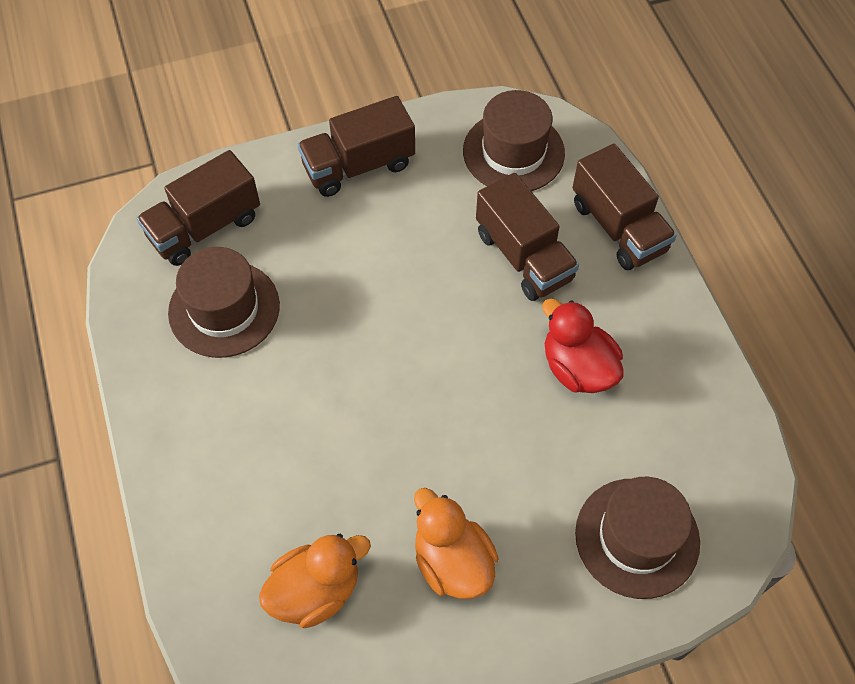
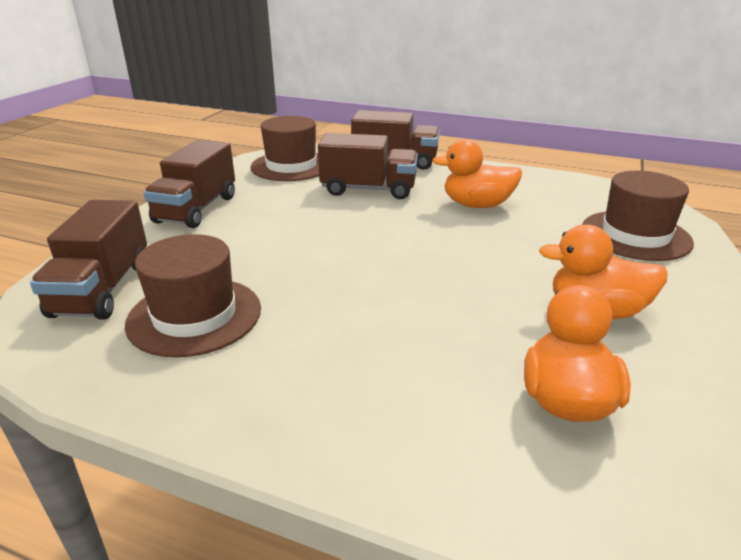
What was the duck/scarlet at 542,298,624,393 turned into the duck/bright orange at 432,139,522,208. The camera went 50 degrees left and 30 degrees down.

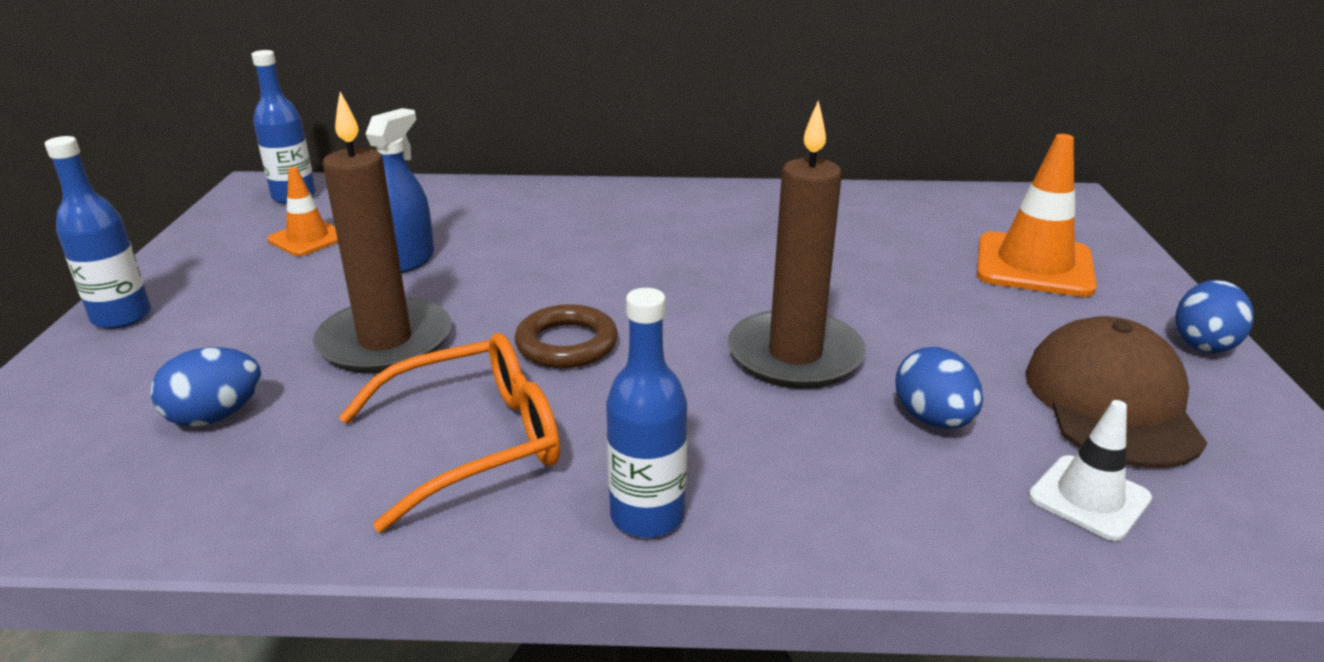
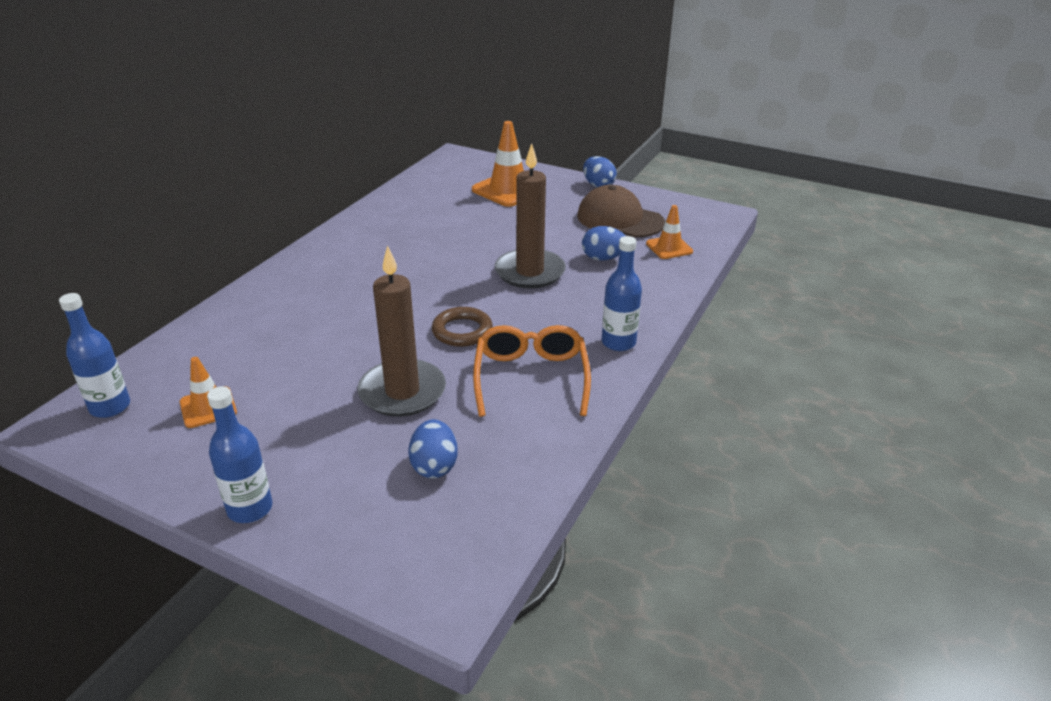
What was the safety cone/snow-white at 1029,400,1152,541 turned into the safety cone/bright orange at 646,205,693,259. The second view lost the spray bottle/blue at 365,108,434,273. The camera went 65 degrees left and 5 degrees up.

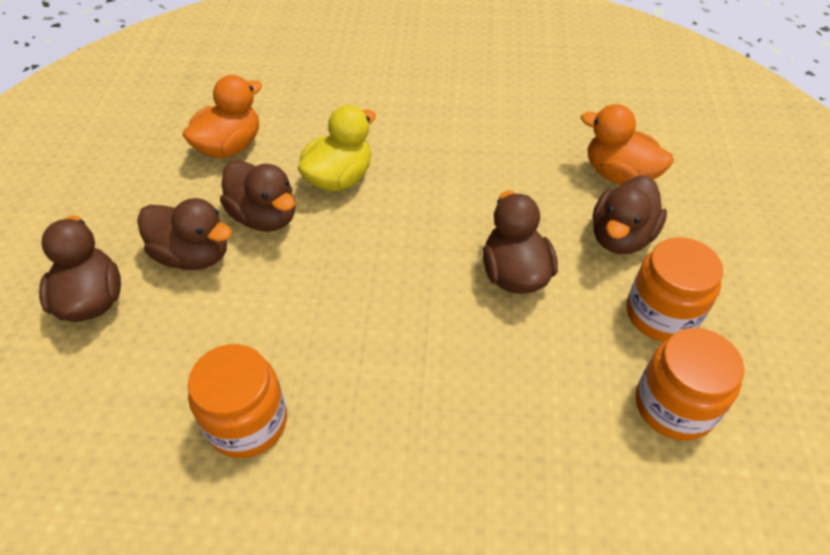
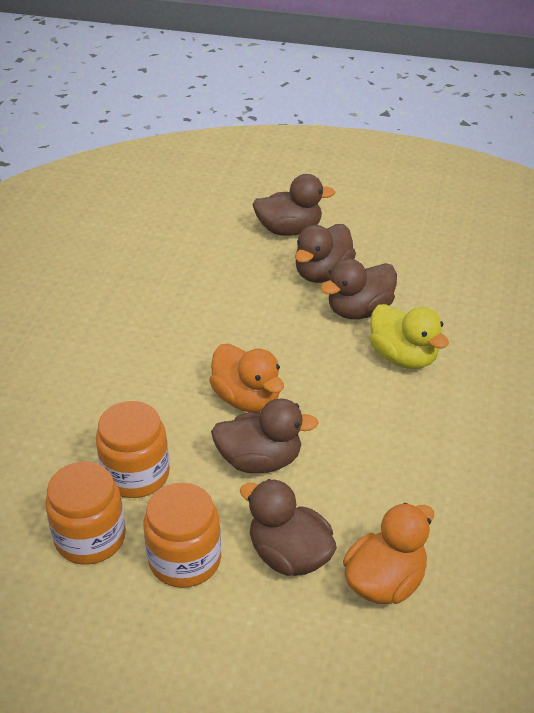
The jam jar/bright orange ended up elsewhere, having gone from 188,344,287,458 to 96,401,170,498. The duck/bright orange ended up elsewhere, having gone from 183,75,262,158 to 209,344,284,412. The camera went 100 degrees right and 10 degrees down.

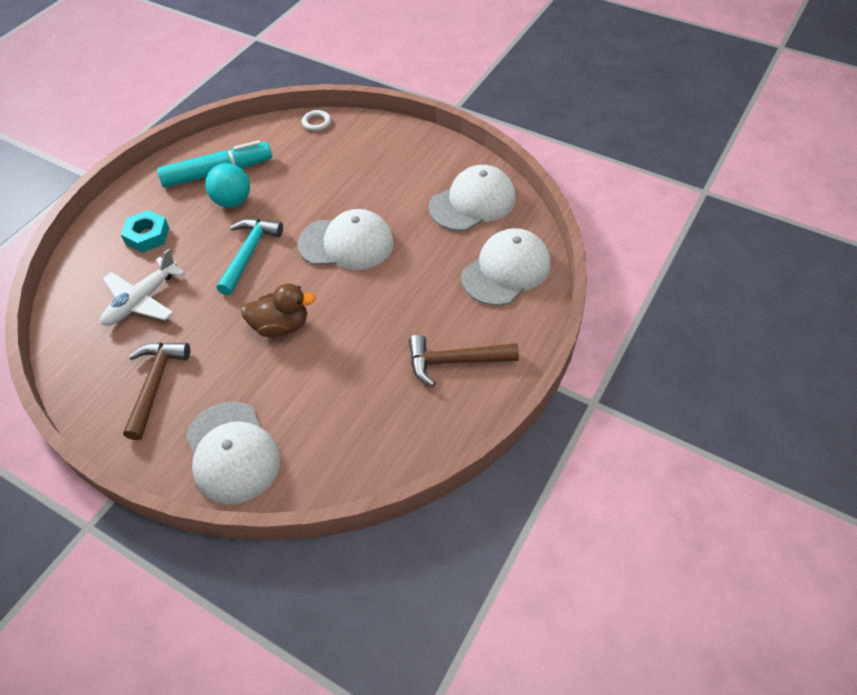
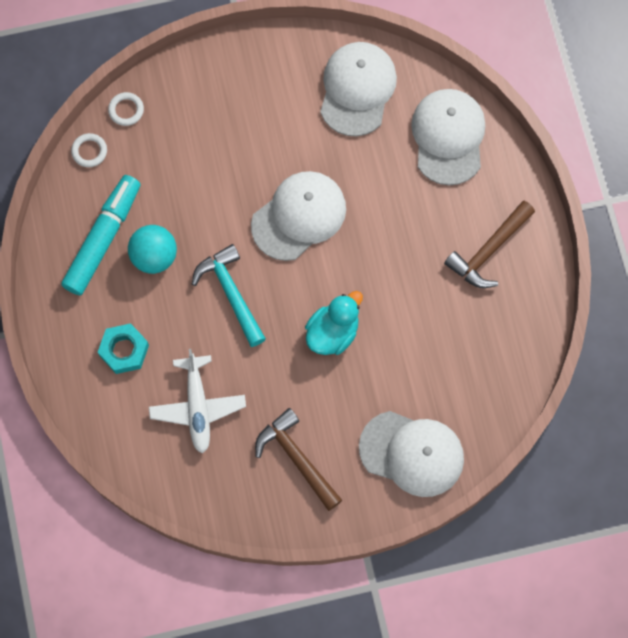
The second view gained the ring/snow-white at 71,133,107,167. What was the duck/russet at 241,283,316,337 turned into the duck/aqua at 305,291,363,355. The camera went 45 degrees left and 20 degrees up.

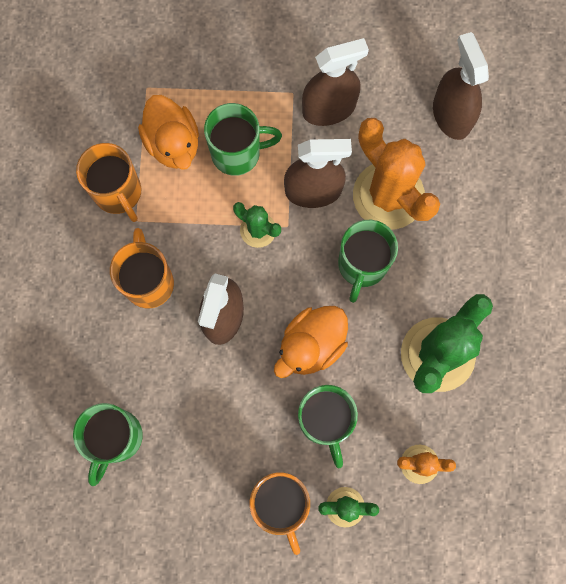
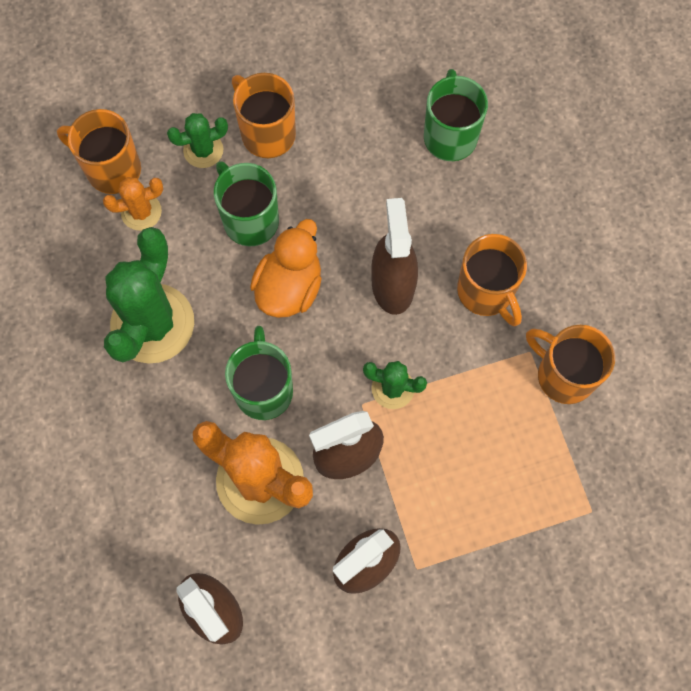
The second view gained the tea mug/bright orange at 57,109,141,194. The second view lost the duck/bright orange at 138,95,199,170. The second view lost the tea mug/leaf-green at 204,103,282,176. The camera went 160 degrees right and 5 degrees down.

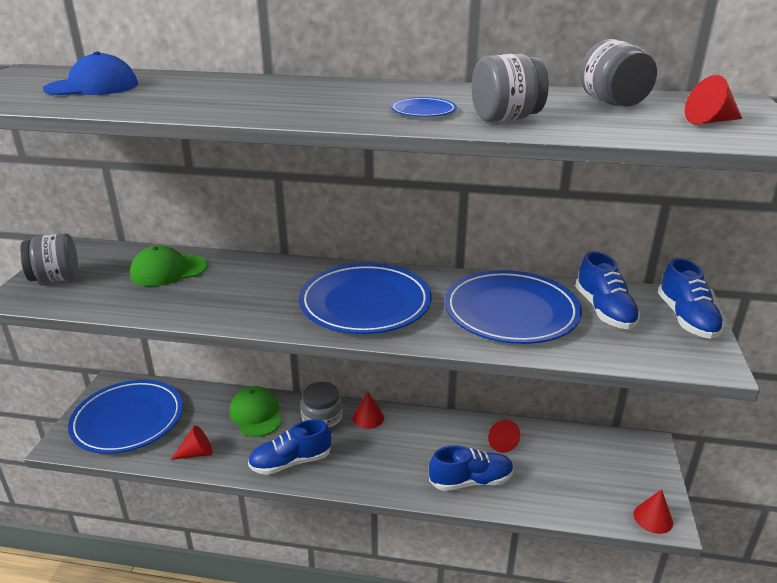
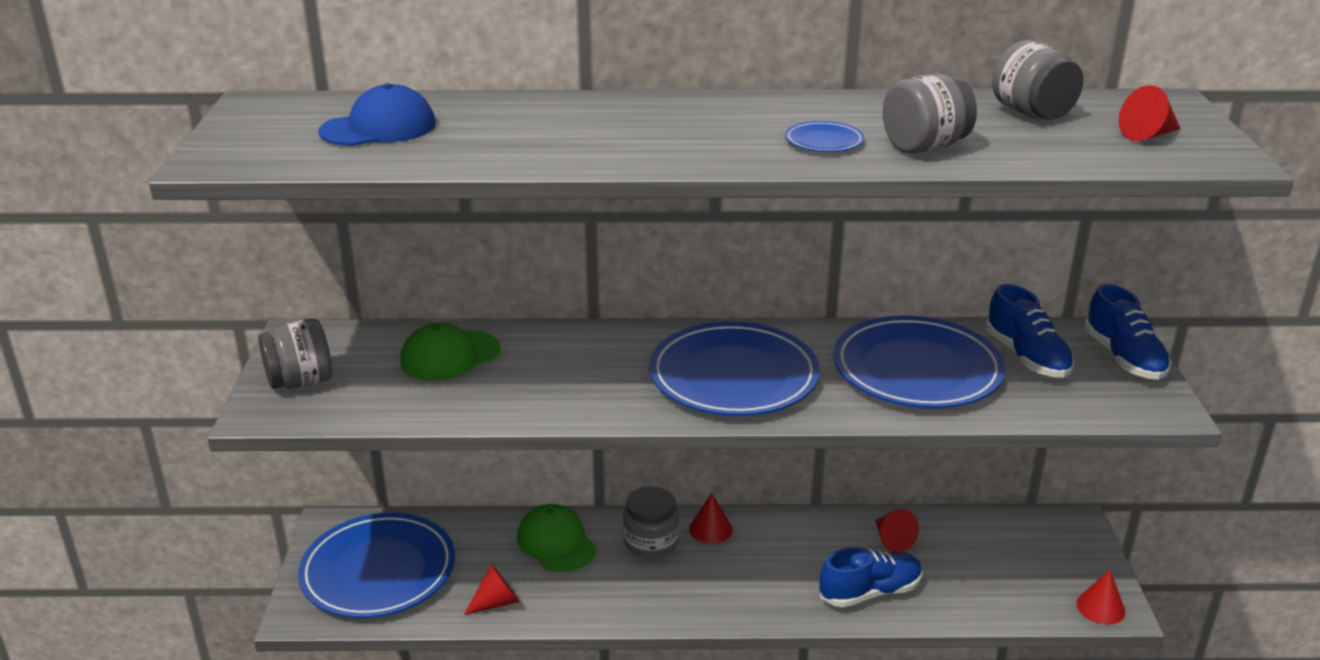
The second view lost the sneaker/blue at 248,419,331,475. The camera went 10 degrees left and 0 degrees up.

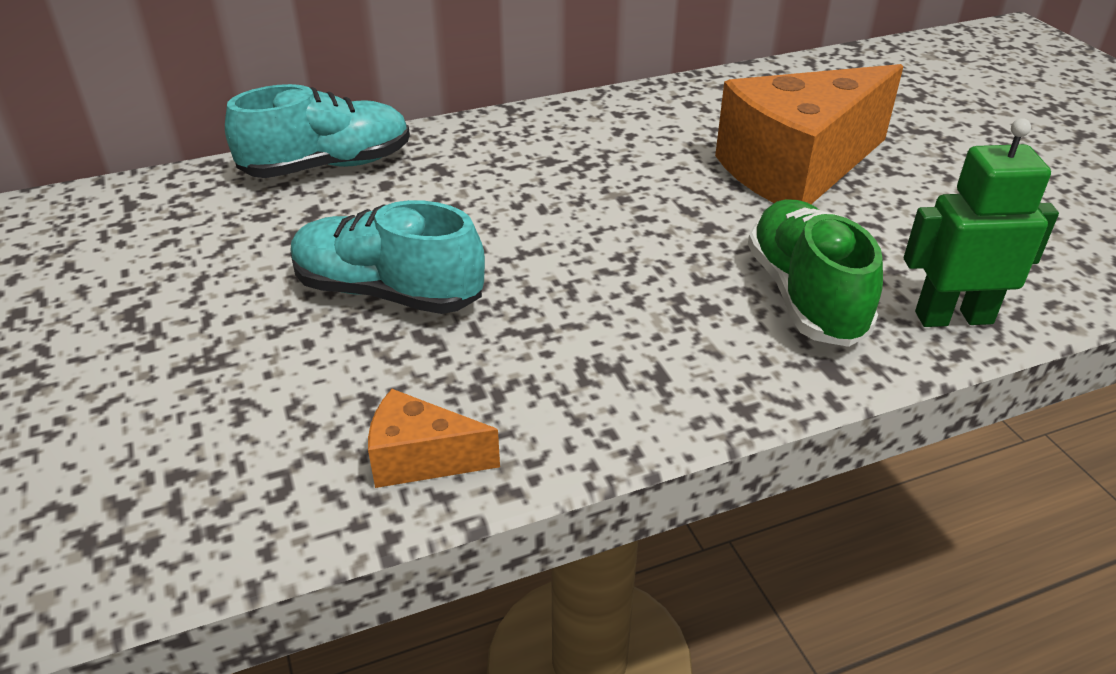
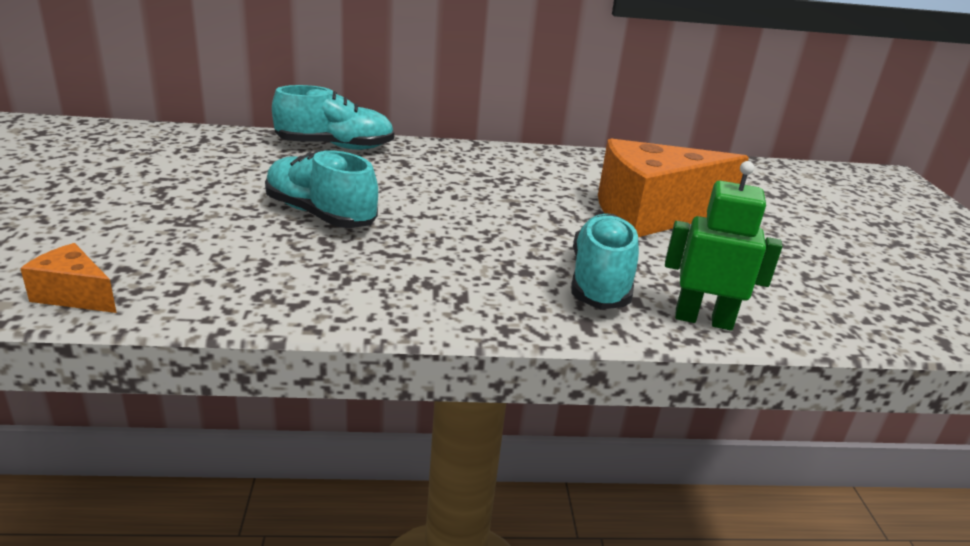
The piece of cheese/bright orange ended up elsewhere, having gone from 368,389,500,488 to 20,243,117,313. What was the sneaker/leaf-green at 748,199,883,347 turned into the sneaker/aqua at 572,214,639,309. The camera went 15 degrees right and 10 degrees down.

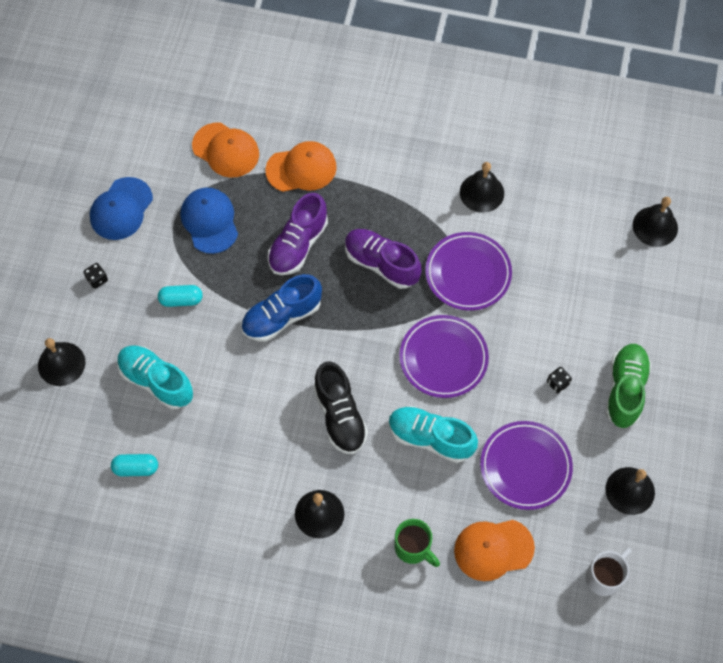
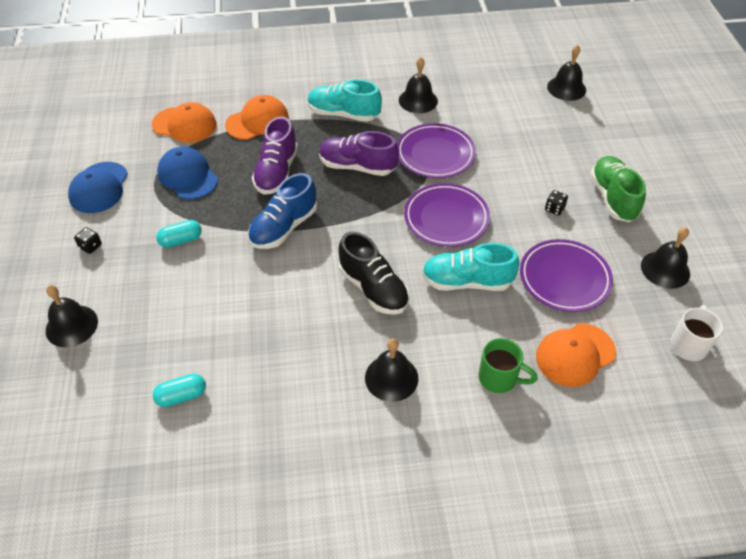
The sneaker/aqua ended up elsewhere, having gone from 117,345,193,409 to 308,79,382,122. The camera went 20 degrees left and 15 degrees down.

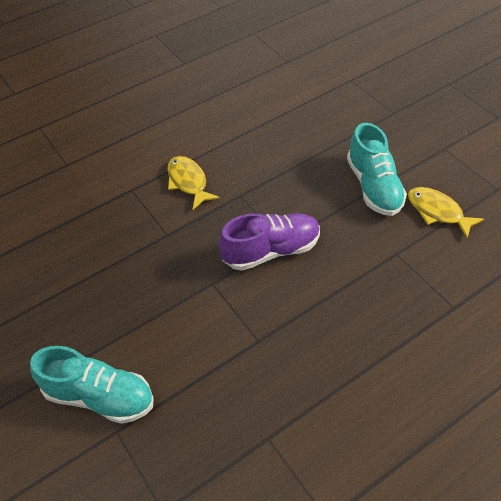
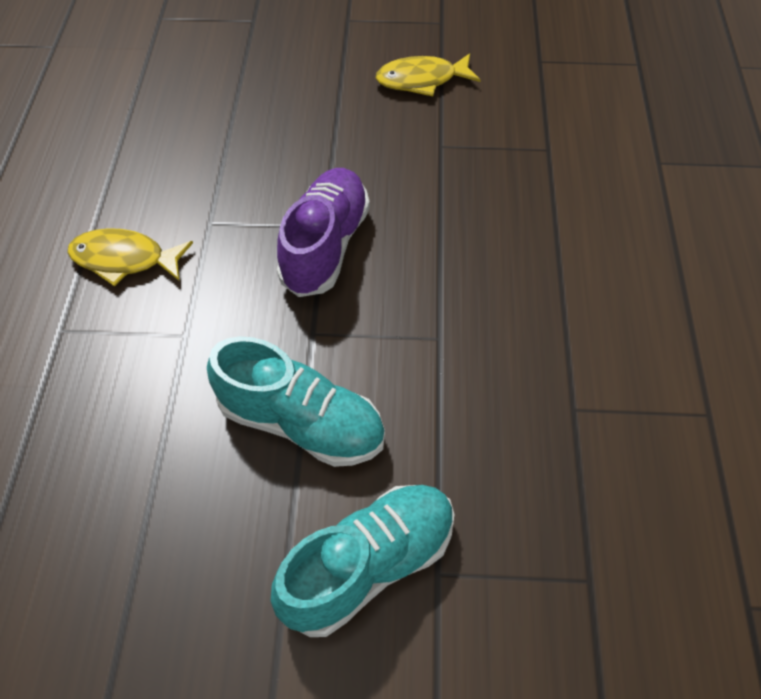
The sneaker/aqua ended up elsewhere, having gone from 347,123,407,216 to 207,336,385,467. The camera went 55 degrees left and 5 degrees up.

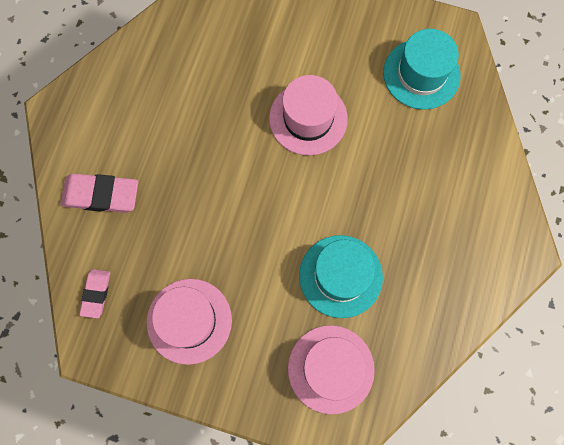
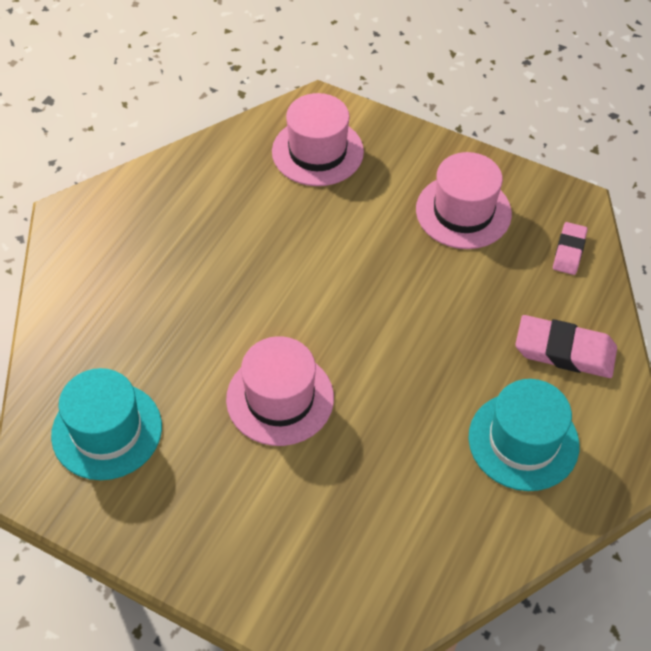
The tall hat/aqua ended up elsewhere, having gone from 299,235,383,318 to 469,379,579,491. The camera went 170 degrees left and 20 degrees down.

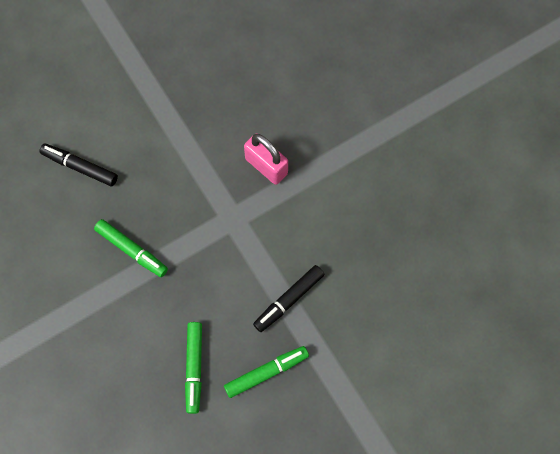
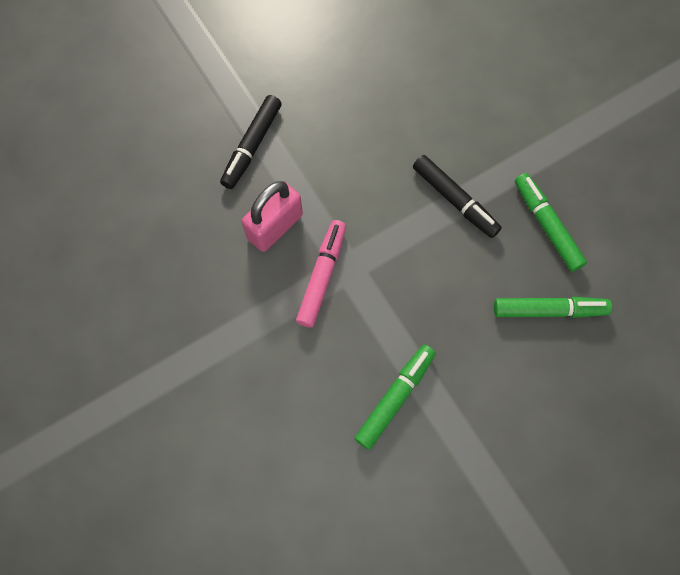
The felt pen/ebony ended up elsewhere, having gone from 39,143,118,186 to 220,95,282,189. The second view gained the felt pen/rose-pink at 296,220,346,327. The camera went 90 degrees left and 0 degrees up.

